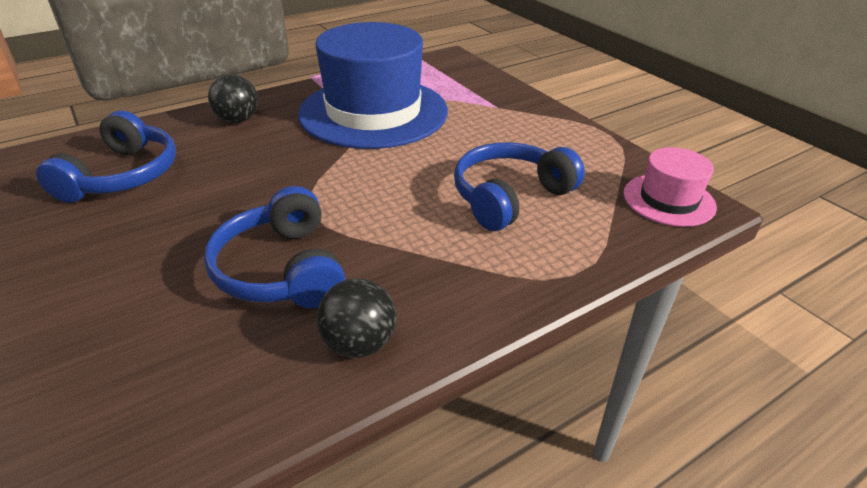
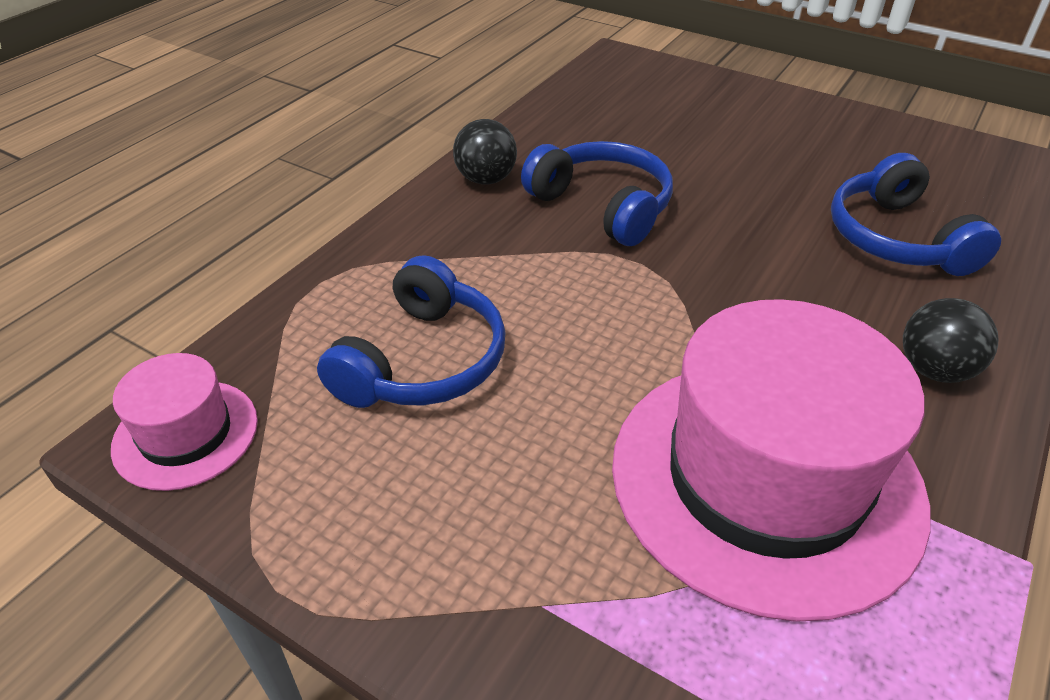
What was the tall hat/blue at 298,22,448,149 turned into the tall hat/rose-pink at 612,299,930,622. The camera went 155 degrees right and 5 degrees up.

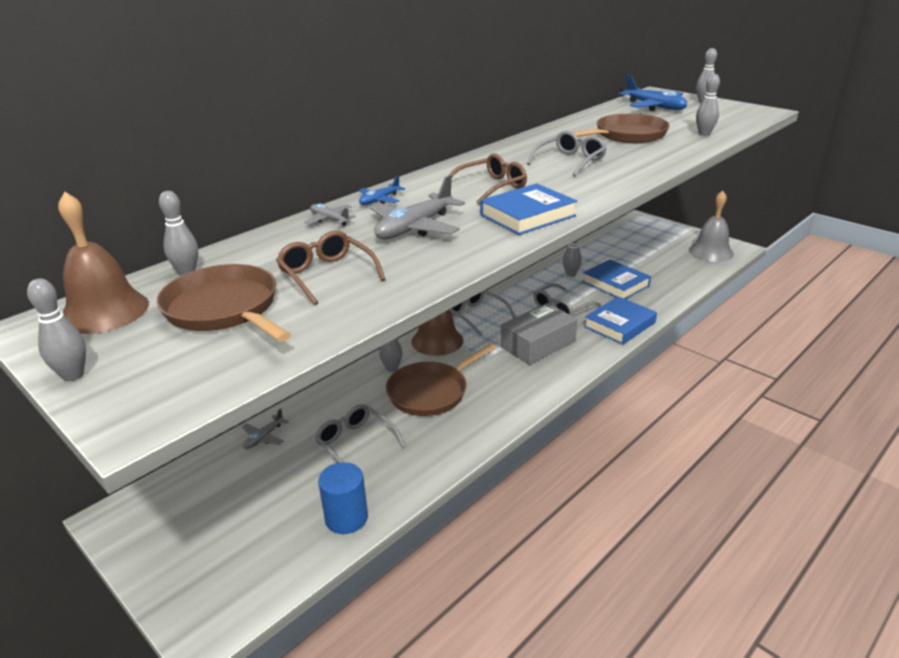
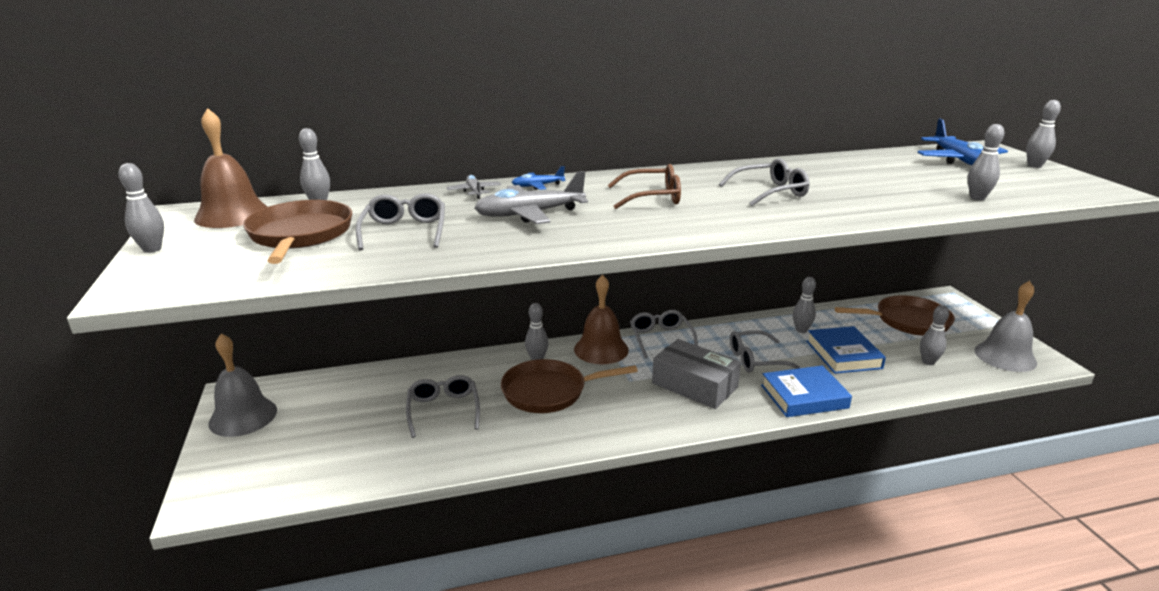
The second view gained the bell/grey at 208,333,277,437. What was the glasses/russet at 276,231,386,305 turned into the glasses/grey at 356,193,445,250. The box/grey at 501,303,577,365 ended up facing another way, 45 degrees clockwise from before. The frying pan/russet ended up elsewhere, having gone from 573,114,670,143 to 835,295,955,336. The second view gained the skittle/grey at 920,305,949,365. The second view lost the plane/grey at 242,408,289,449. The second view lost the cylinder shape/blue at 318,462,368,534. The second view lost the hardcover/blue at 480,183,577,235. The camera went 30 degrees right and 5 degrees down.

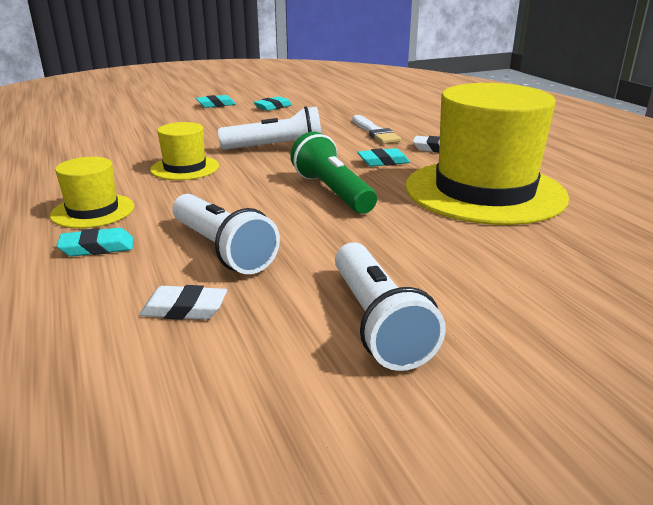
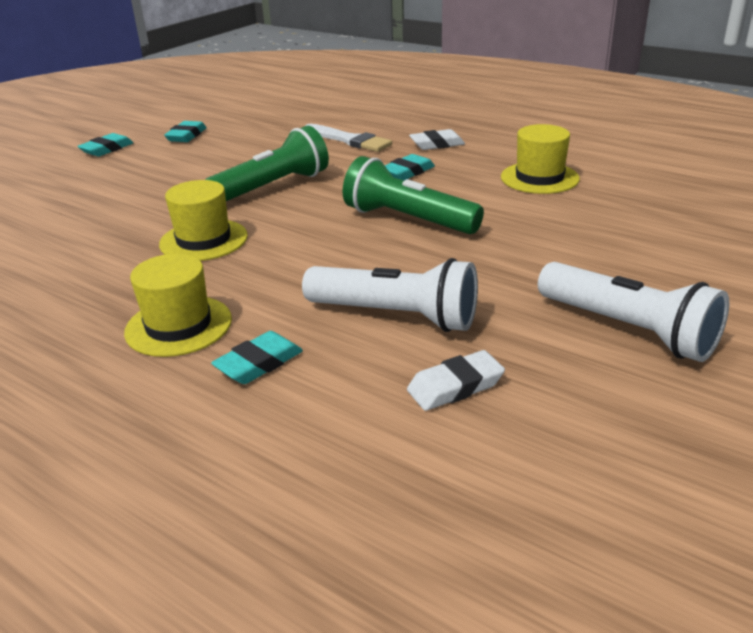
What was the flashlight/snow-white at 218,106,321,150 turned into the flashlight/leaf-green at 205,126,329,201. The size of the tall hat/yellow at 405,83,569,225 changed by a factor of 0.47. The camera went 30 degrees left and 5 degrees up.

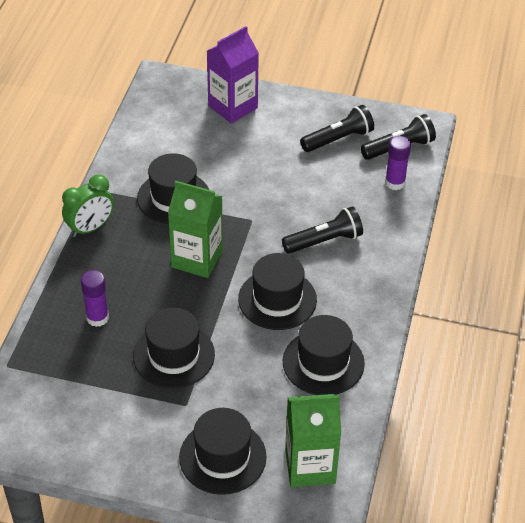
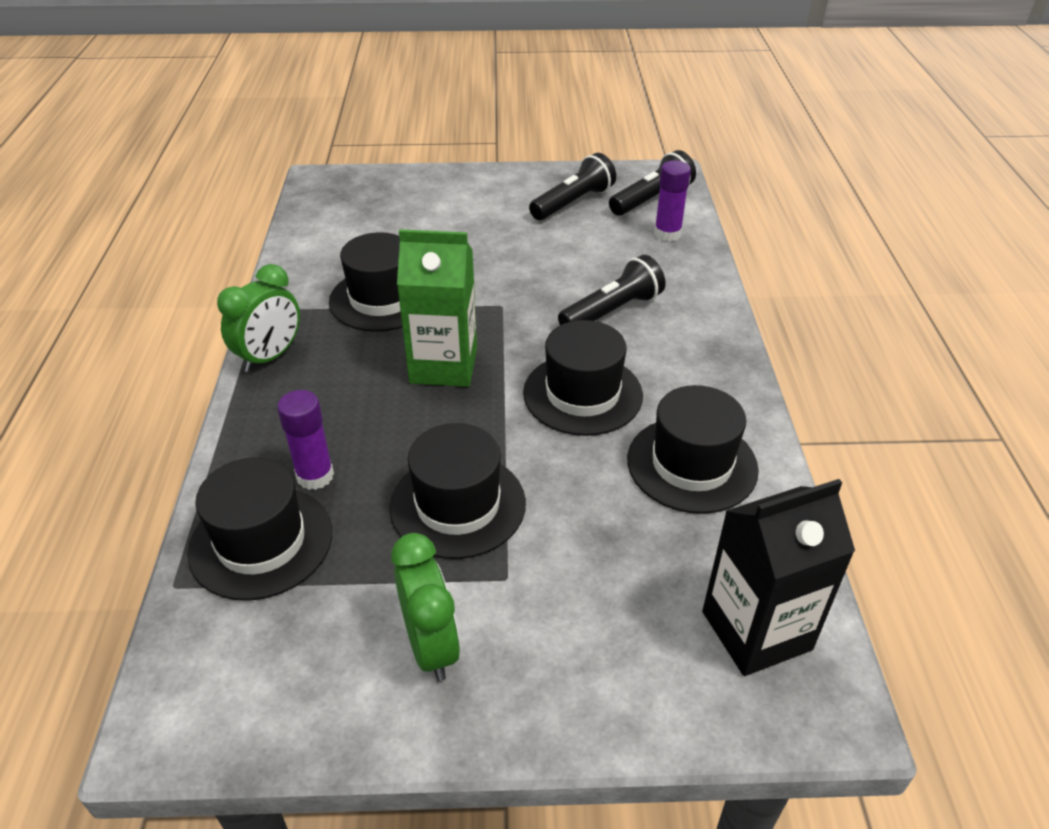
The tall hat/ebony ended up elsewhere, having gone from 179,408,267,495 to 188,458,332,601. The second view gained the clock/leaf-green at 391,533,460,681. What was the juice carton/leaf-green at 285,394,341,487 turned into the juice carton/ebony at 702,479,855,676. The second view lost the juice carton/violet at 207,26,259,124. The camera went 15 degrees left and 5 degrees down.

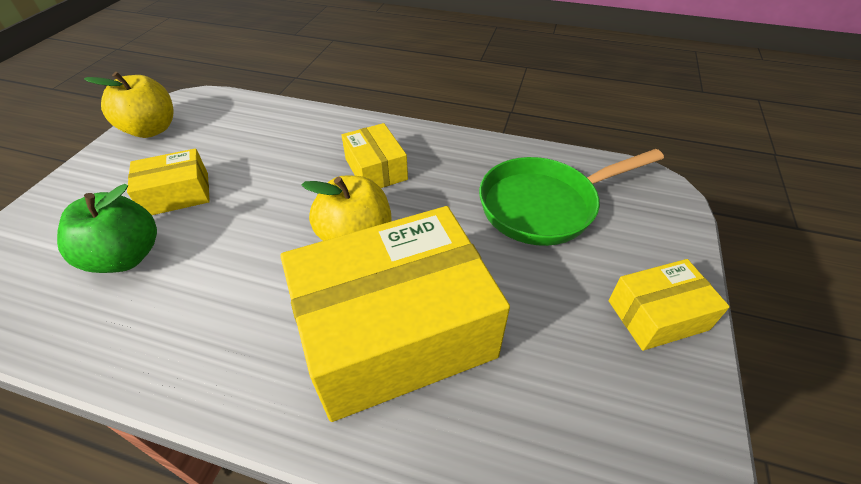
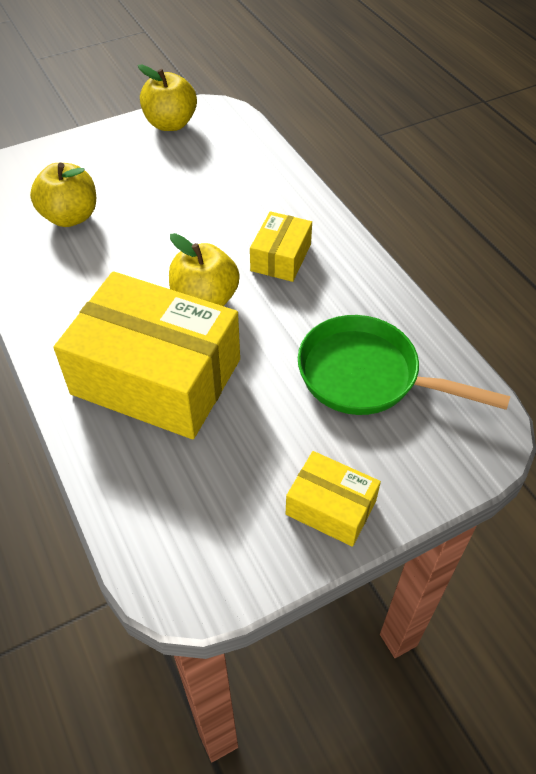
What was the toy apple/leaf-green at 57,184,157,273 turned into the toy apple/yellow at 30,163,96,227. The second view lost the box/yellow at 127,149,210,215. The camera went 45 degrees right and 5 degrees up.

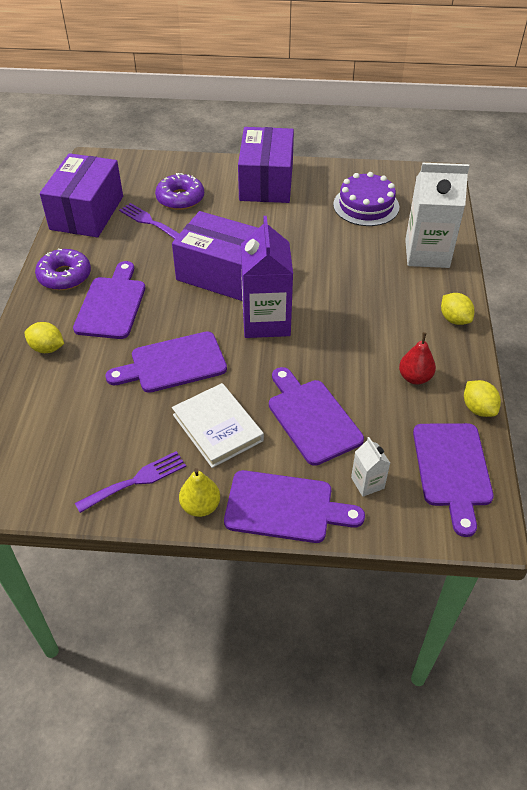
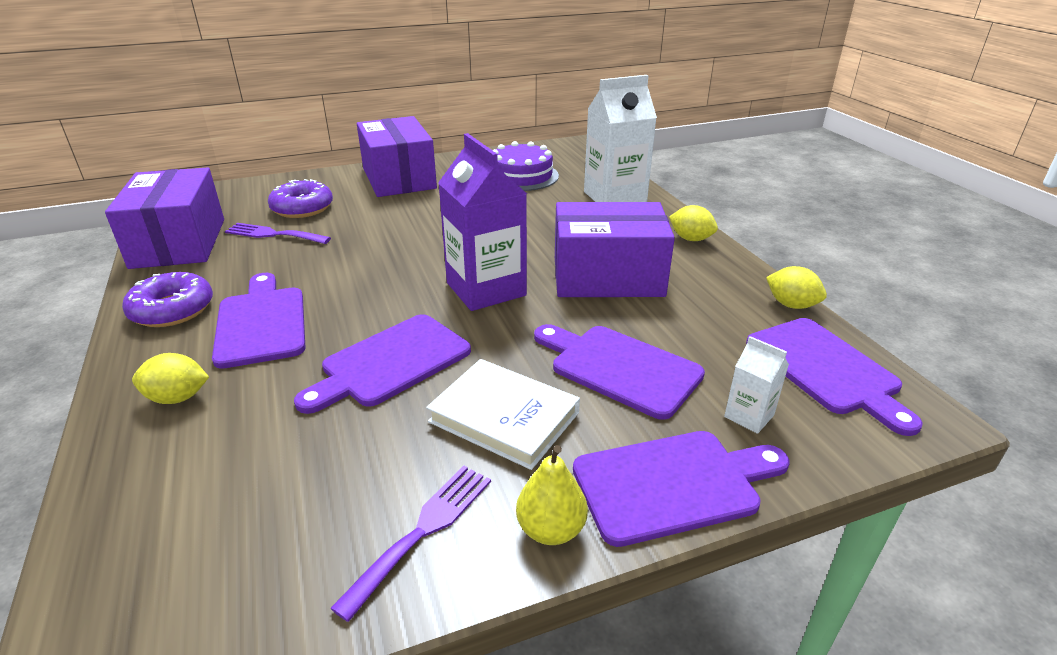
The box/violet ended up elsewhere, having gone from 172,211,258,301 to 555,202,675,297. The second view lost the pear/scarlet at 399,332,436,385. The camera went 25 degrees left and 15 degrees down.

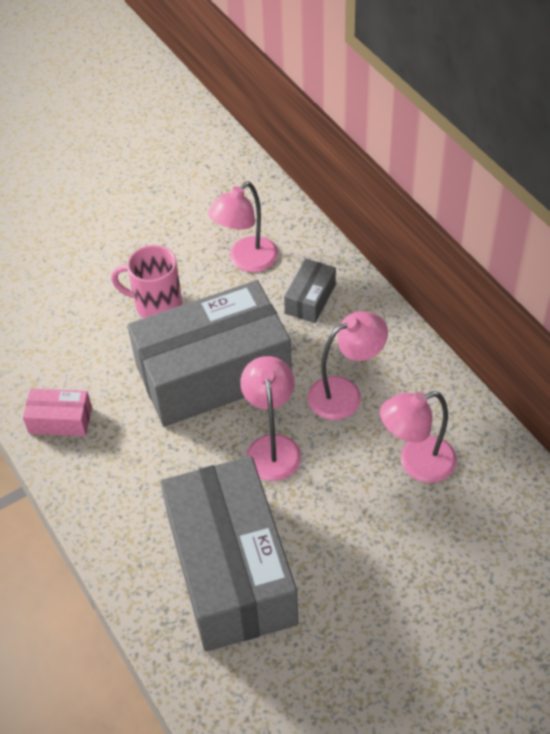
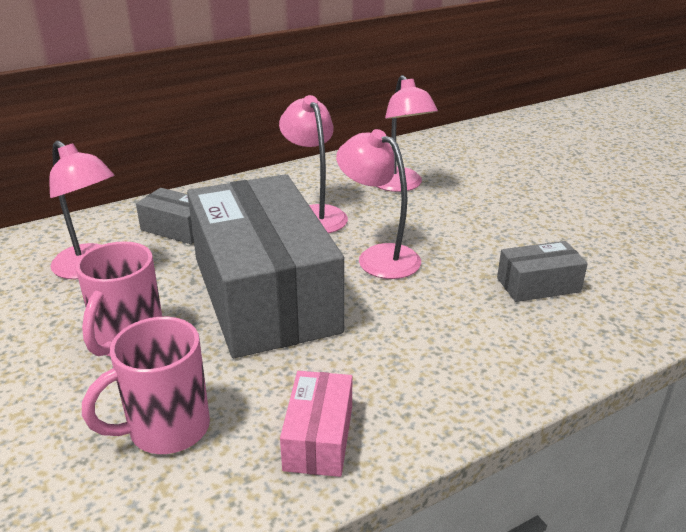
The second view gained the tea mug/rose-pink at 82,317,210,454. The reading lamp/rose-pink at 240,356,301,481 ended up facing another way, 45 degrees clockwise from before. The size of the box/grey at 160,456,298,652 changed by a factor of 0.42. The camera went 90 degrees left and 20 degrees down.

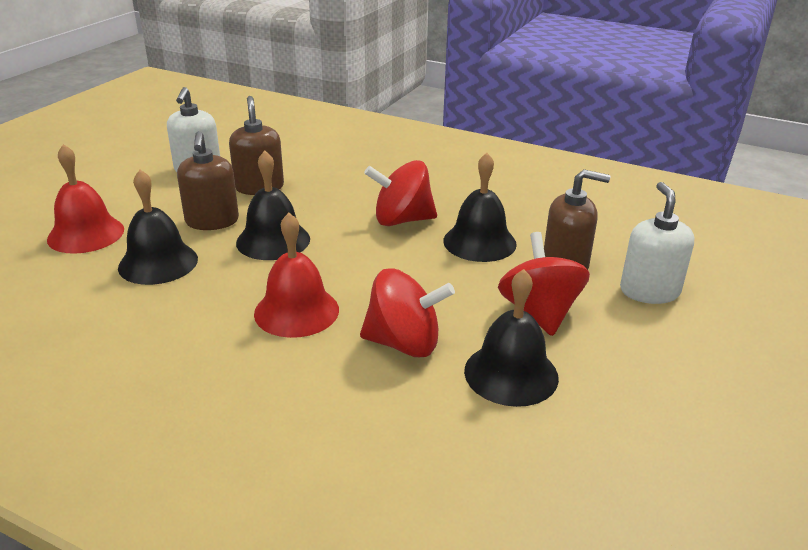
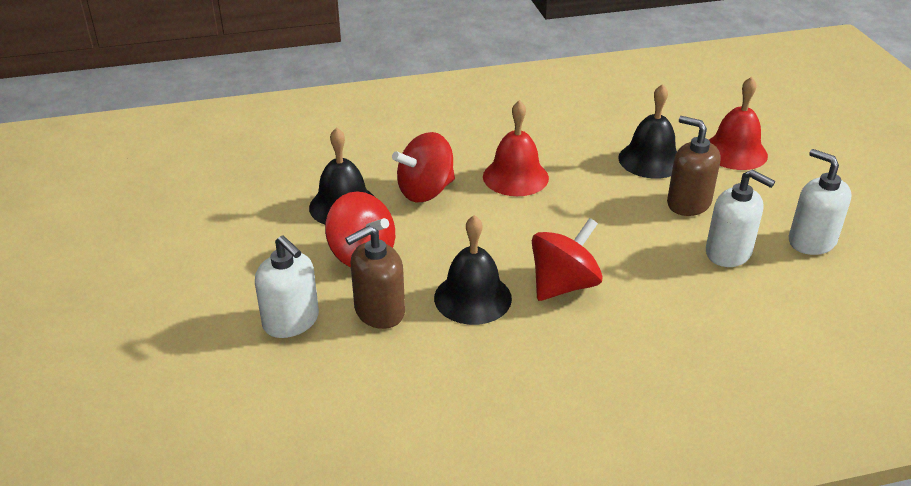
What was the soap dispenser/russet at 229,96,284,195 turned into the soap dispenser/snow-white at 706,169,775,267. The second view lost the bell/ebony at 236,151,310,260. The camera went 140 degrees right and 5 degrees up.

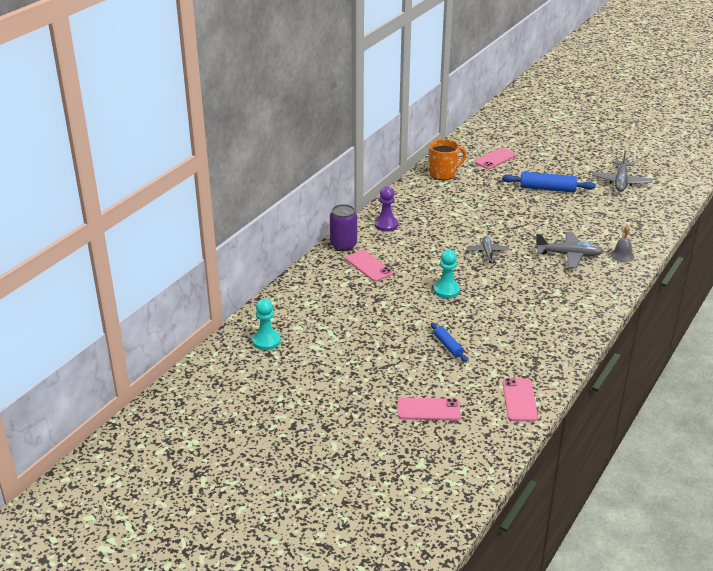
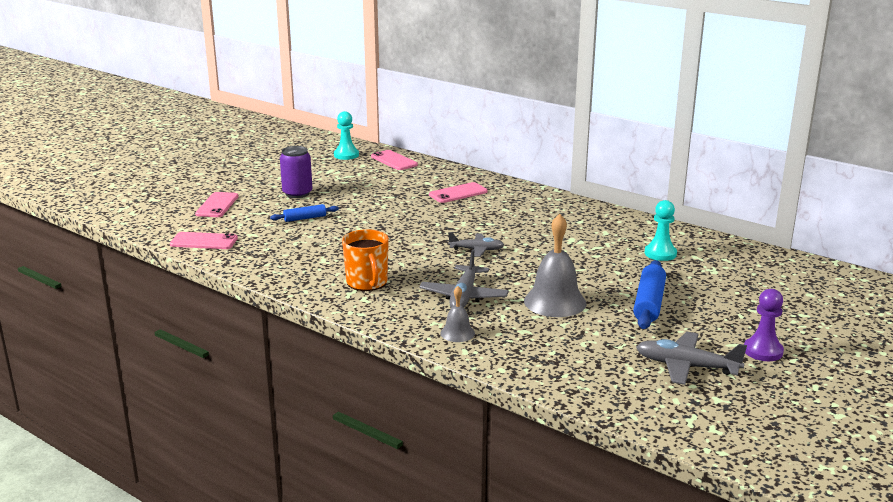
The soda can/violet ended up elsewhere, having gone from 330,204,357,251 to 280,146,313,198. The tea mug/bright orange ended up elsewhere, having gone from 429,139,466,180 to 342,229,389,291. The phone/rose-pink ended up elsewhere, having gone from 474,147,516,169 to 371,150,418,170. The second view gained the bell/grey at 524,214,586,317. The pawn/aqua ended up elsewhere, having gone from 434,250,460,298 to 645,200,677,261. The pawn/violet ended up elsewhere, having gone from 374,186,398,232 to 744,289,784,361. The camera went 95 degrees right and 10 degrees down.

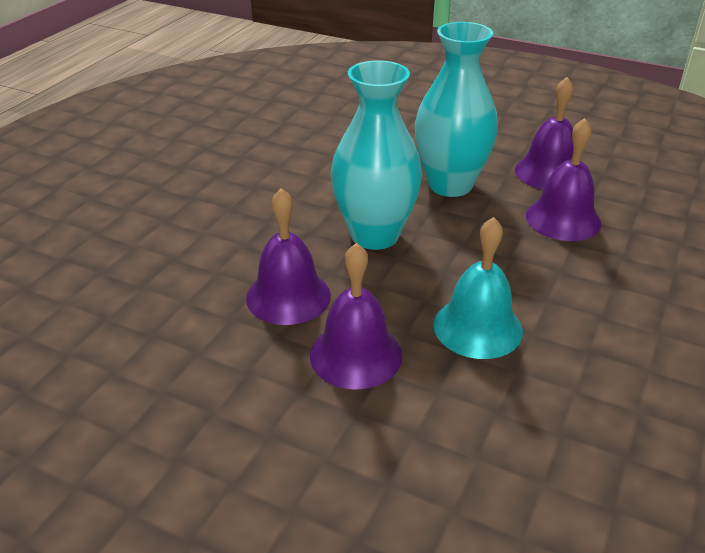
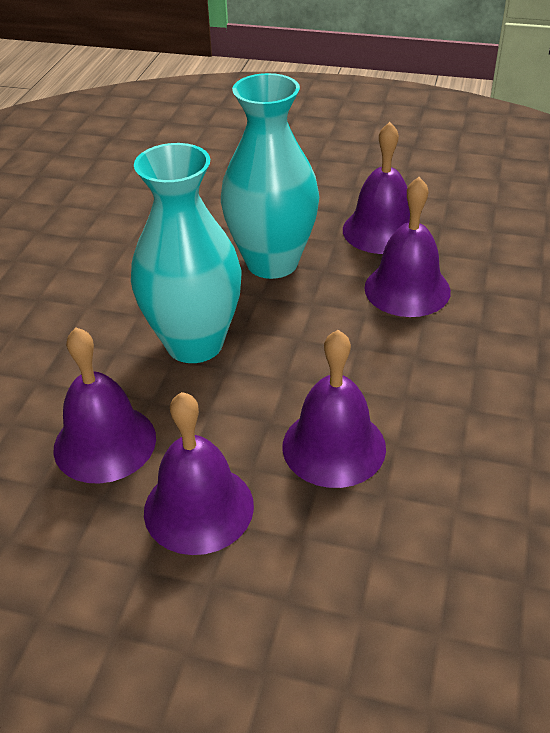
What was the bell/aqua at 433,217,523,359 turned into the bell/violet at 282,330,386,488. The camera went 10 degrees left and 5 degrees up.

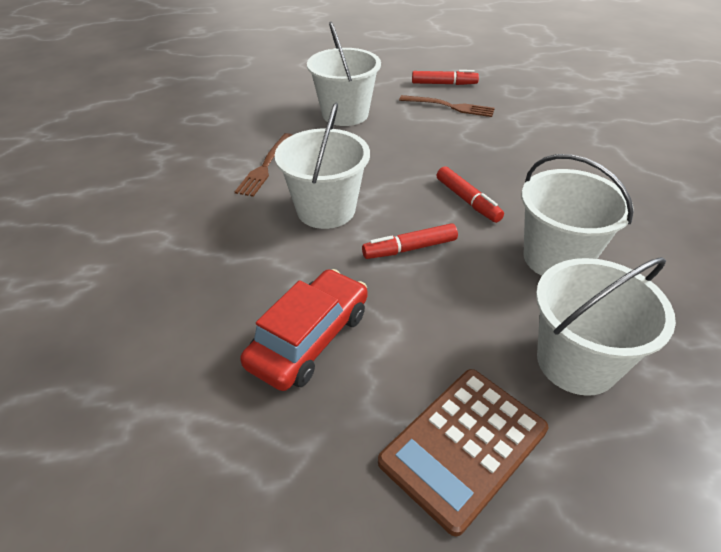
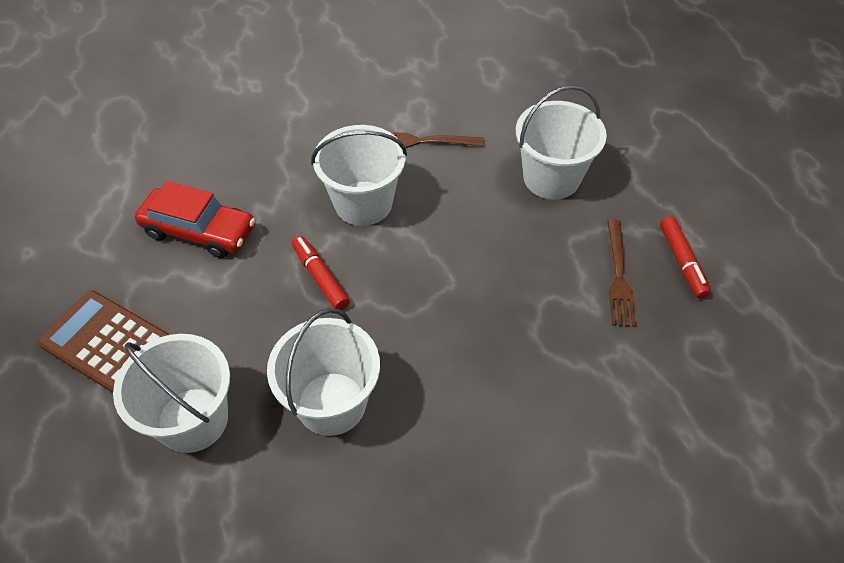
The second view lost the felt pen/scarlet at 437,166,504,223. The camera went 75 degrees right and 10 degrees up.

